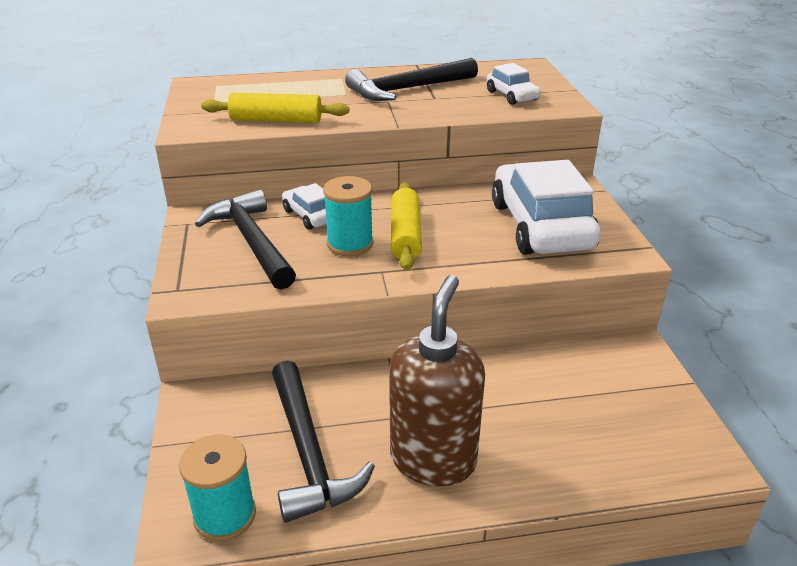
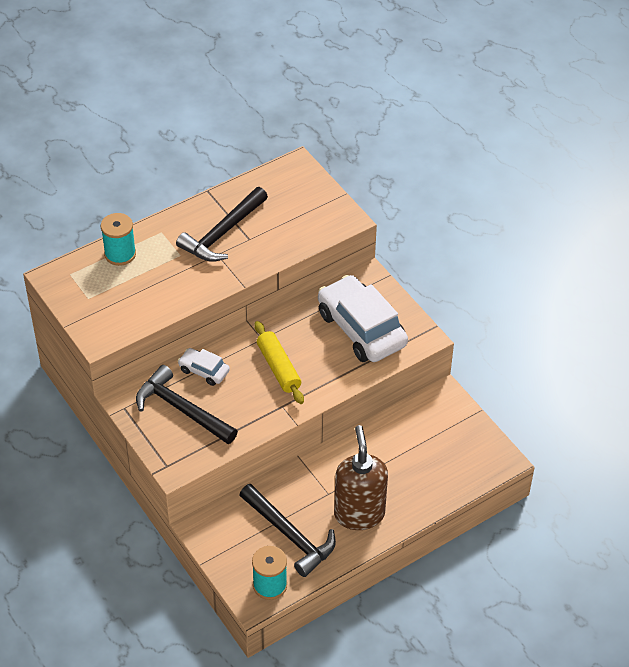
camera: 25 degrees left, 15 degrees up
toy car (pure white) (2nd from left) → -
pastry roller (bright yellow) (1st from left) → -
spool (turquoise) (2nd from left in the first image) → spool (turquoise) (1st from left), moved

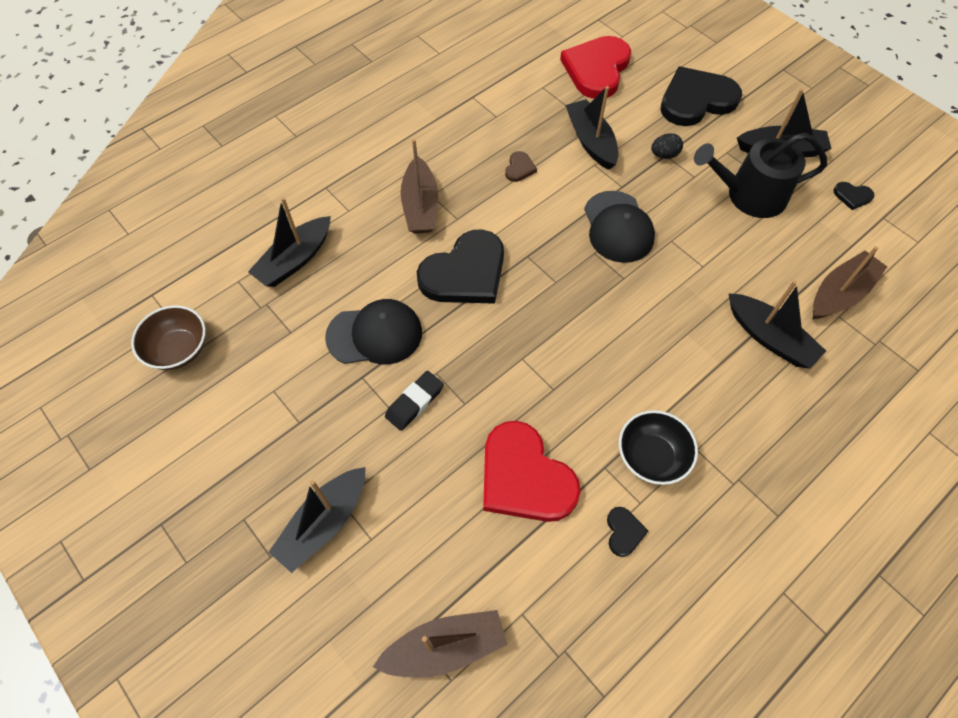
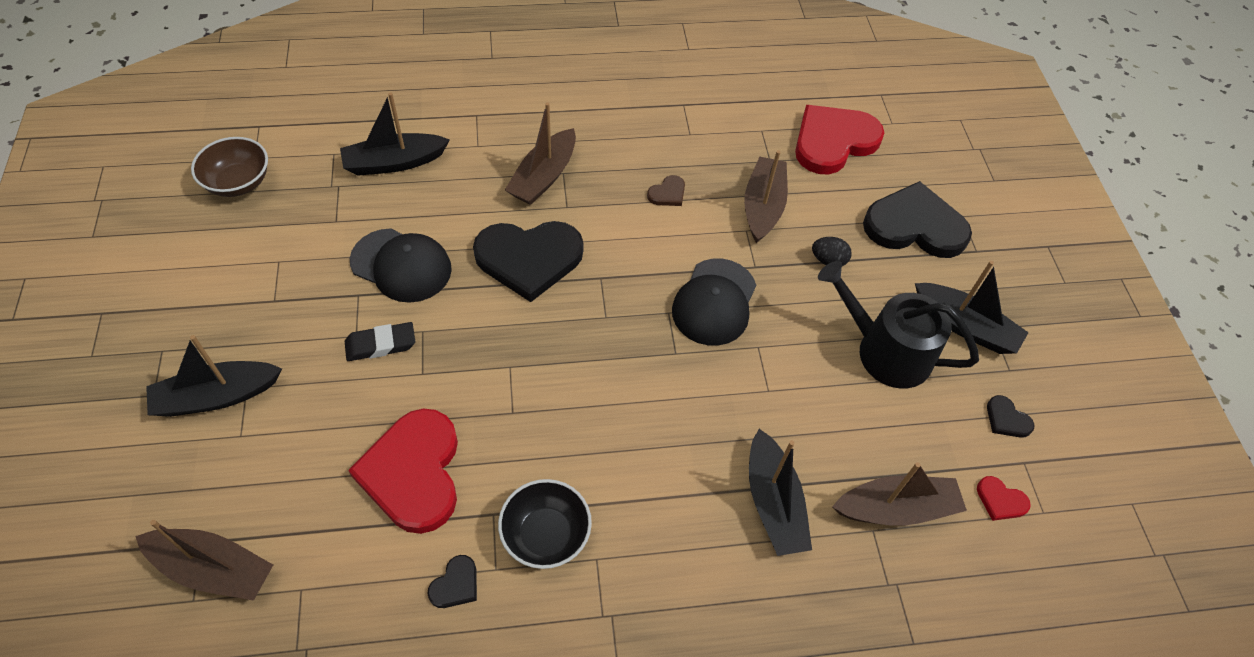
camera: 30 degrees right, 5 degrees down
sailboat (jet-black) (3rd from left) → sailboat (brown) (3rd from left)
- → love heart (red) (3rd from left)

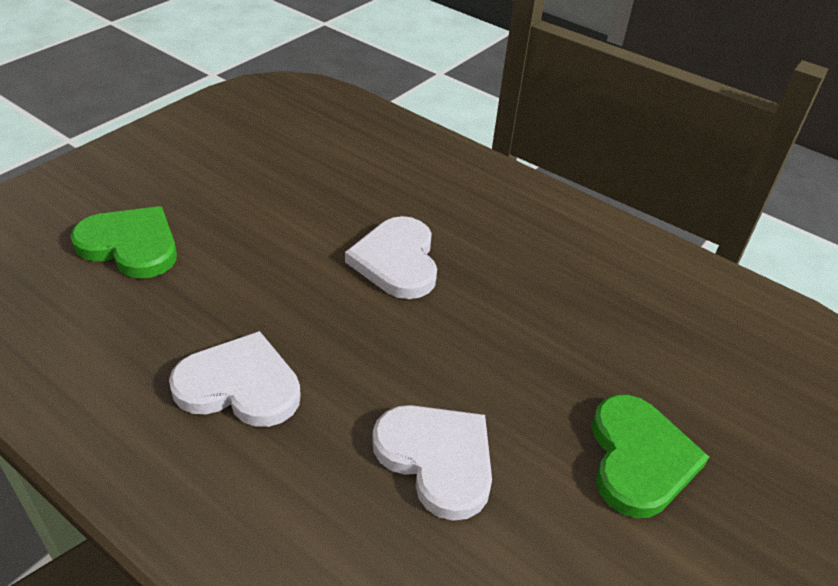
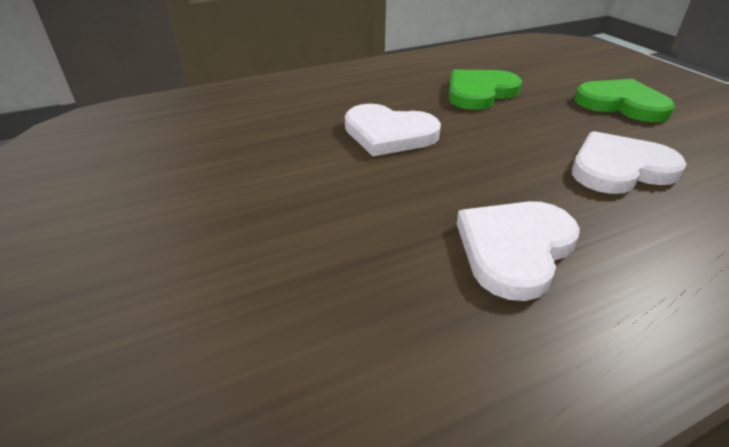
camera: 60 degrees left, 5 degrees down
love heart (green) (1st from left), moved

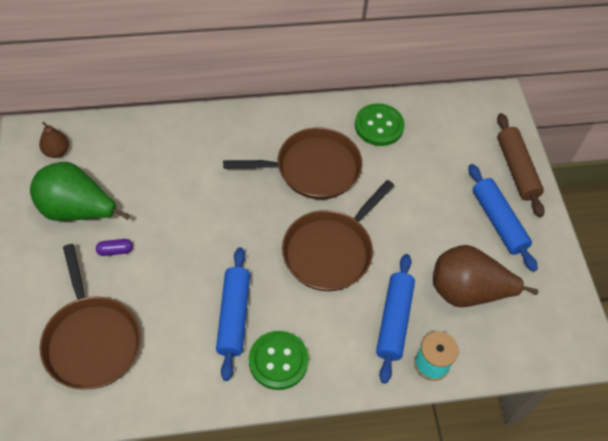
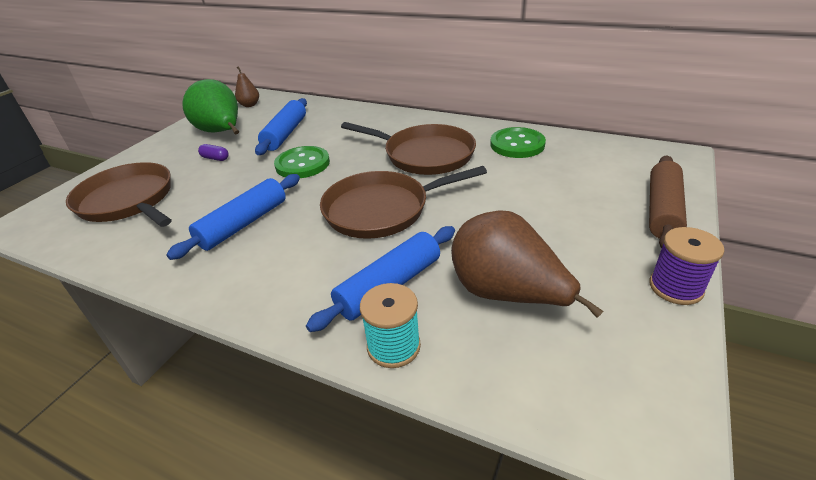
camera: 40 degrees right, 20 degrees down
pastry roller (blue) (3rd from left in the first image) → pastry roller (blue) (2nd from left), moved
frying pan (brown) (1st from left), 120 degrees clockwise
shirt button (green) (1st from left), moved
- → spool (purple)

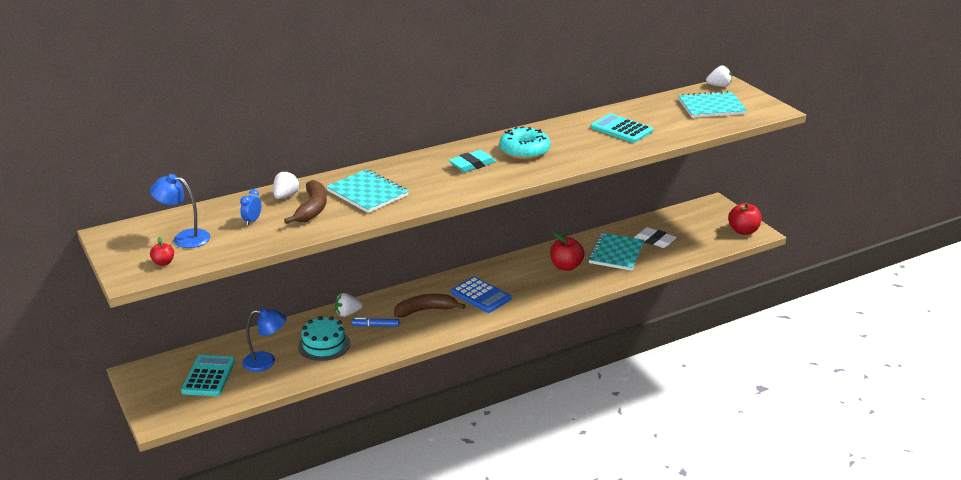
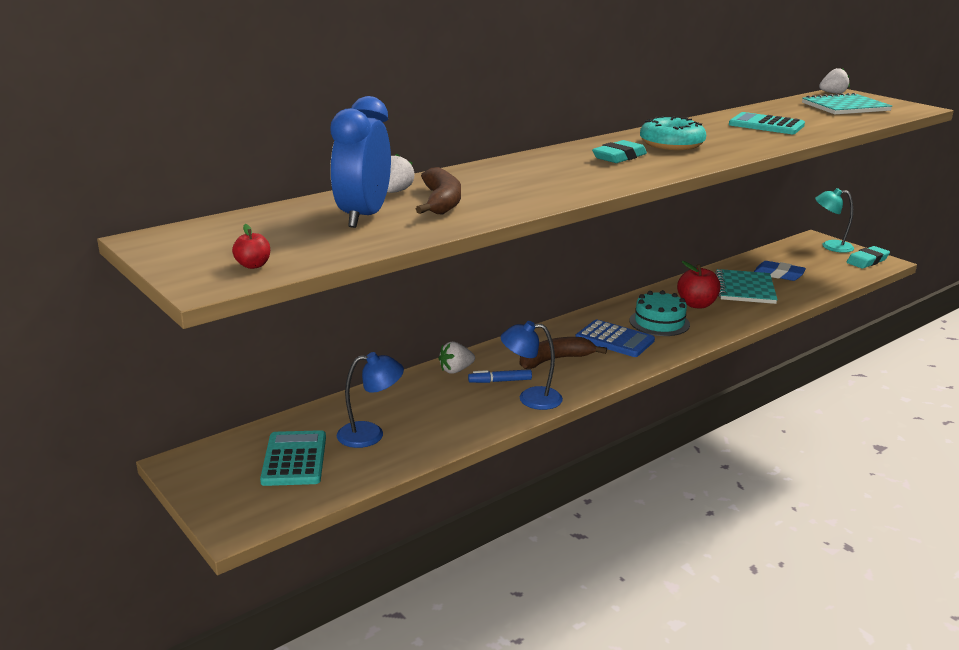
camera: 10 degrees left, 5 degrees down
notepad (turquoise) (1st from left) → -
lamp (blue) (1st from left in the first image) → lamp (blue) (2nd from left), moved
bedside clock (blue), x2.45
apple fruit (red) (3rd from left) → gum eraser (turquoise) (2nd from left)
gum eraser (pure white) → gum eraser (blue)
cake (turquoise), moved
- → lamp (turquoise)

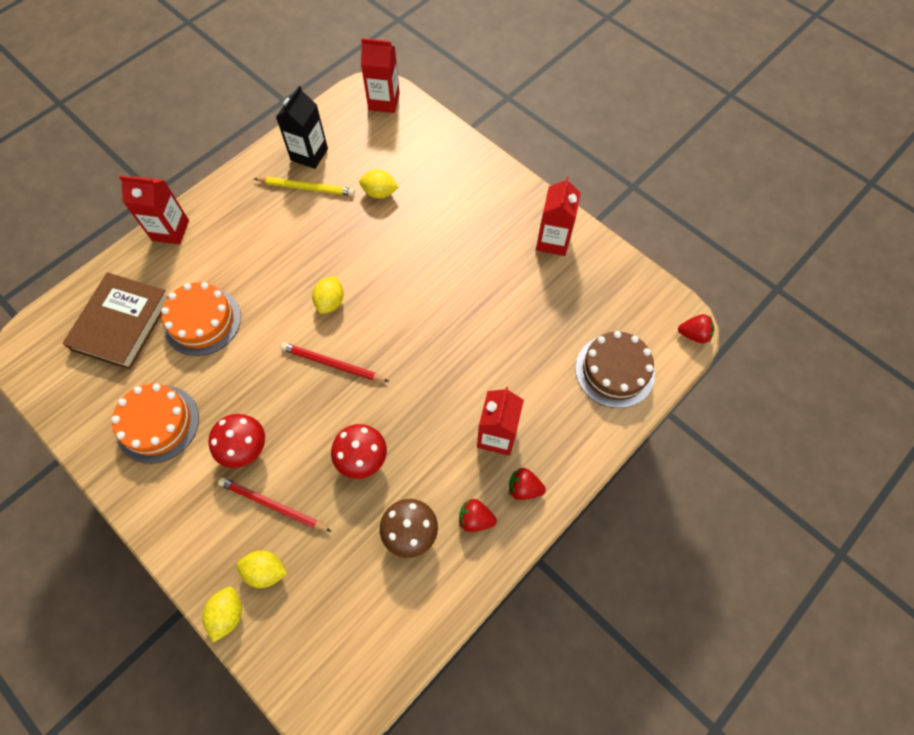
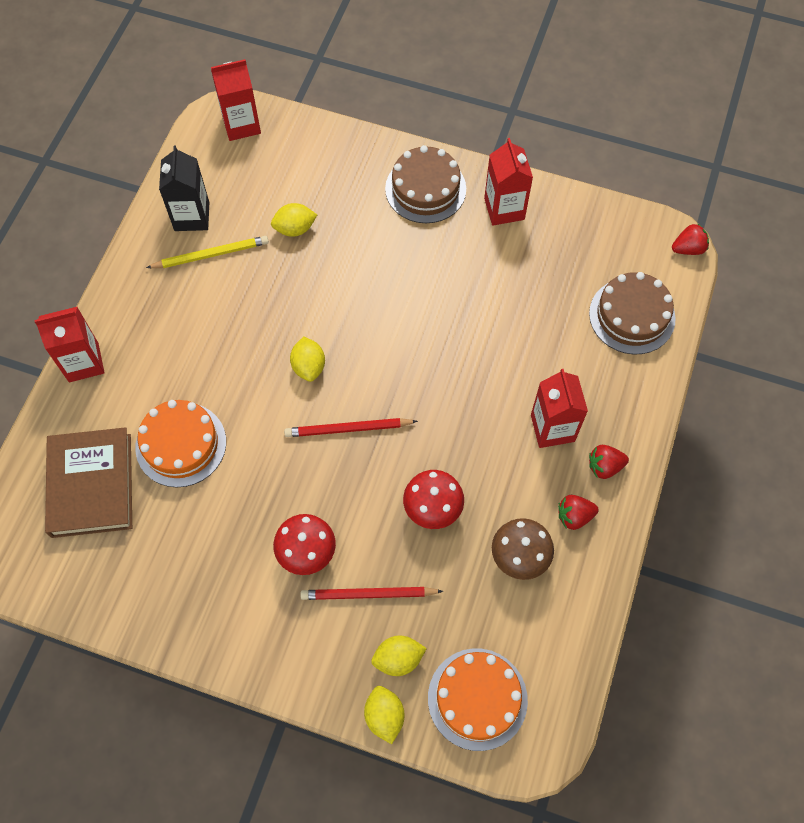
camera: 25 degrees left, 0 degrees up
cake (bright orange) (1st from left in the first image) → cake (bright orange) (2nd from left), moved
- → cake (brown) (1st from left)

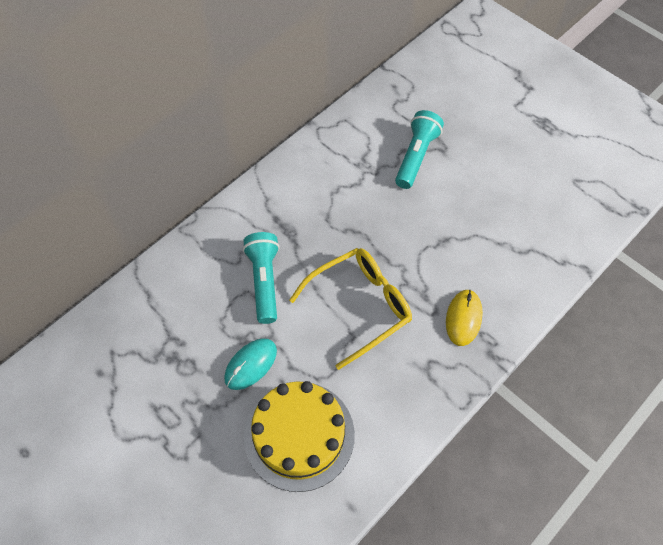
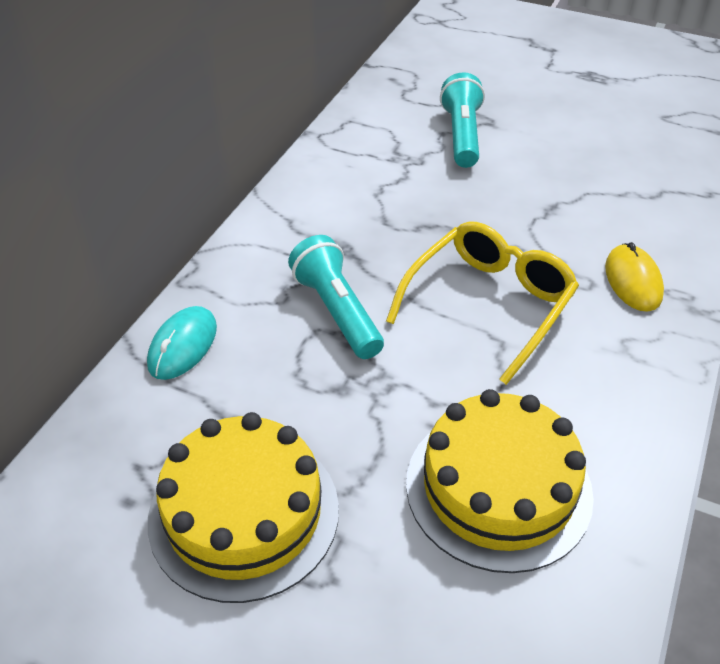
camera: 20 degrees left, 15 degrees down
computer mouse (turquoise), moved
- → cake (bright yellow) (1st from left)

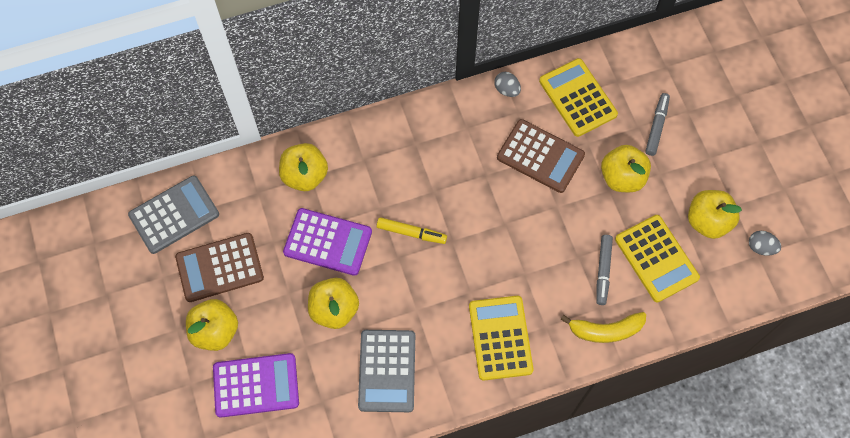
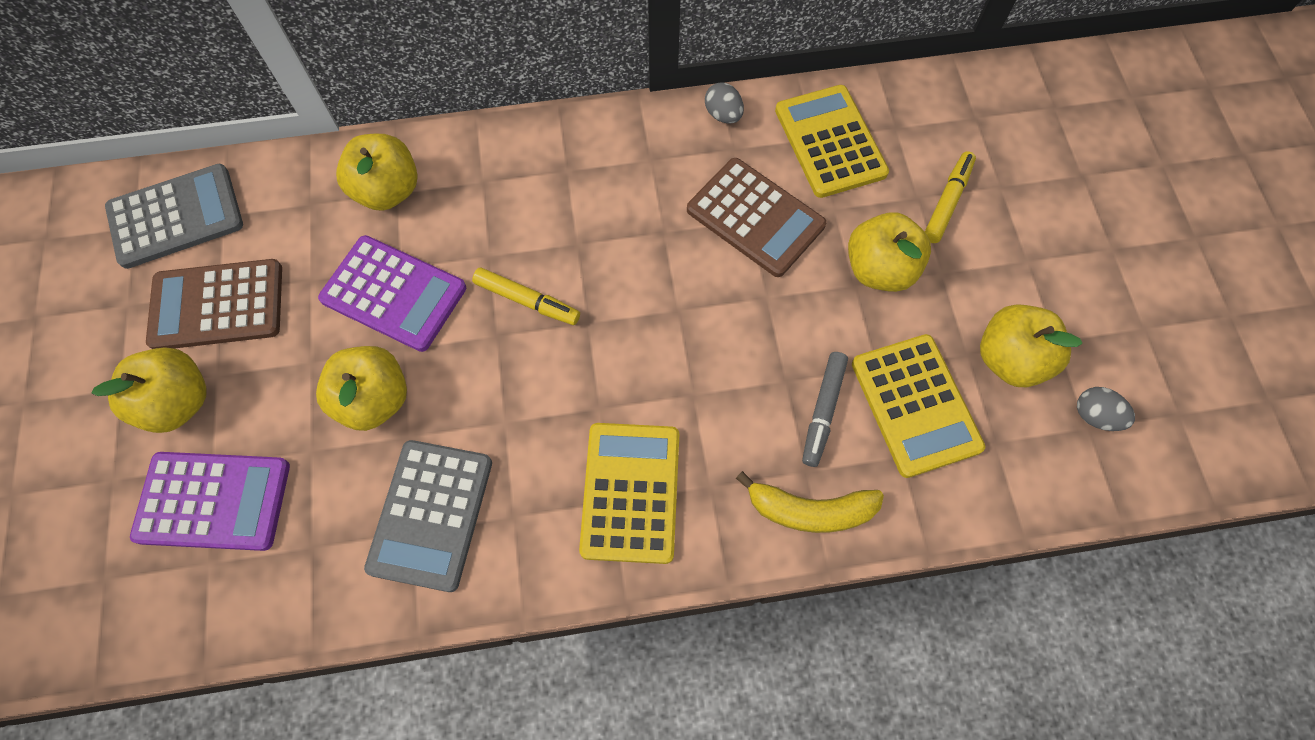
camera: 10 degrees right, 0 degrees up
felt pen (grey) (2nd from left) → felt pen (bright yellow) (2nd from left)

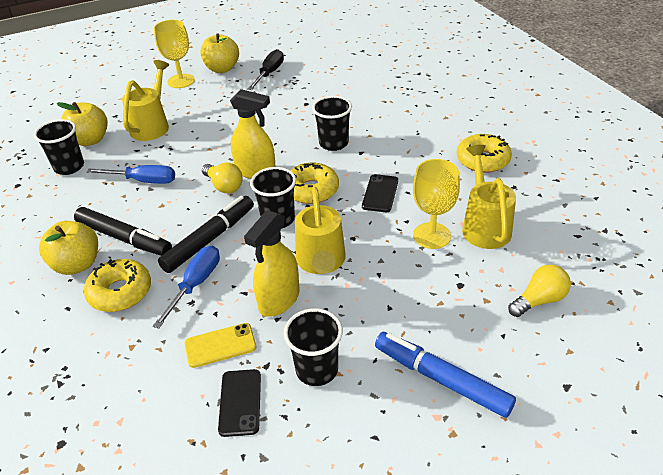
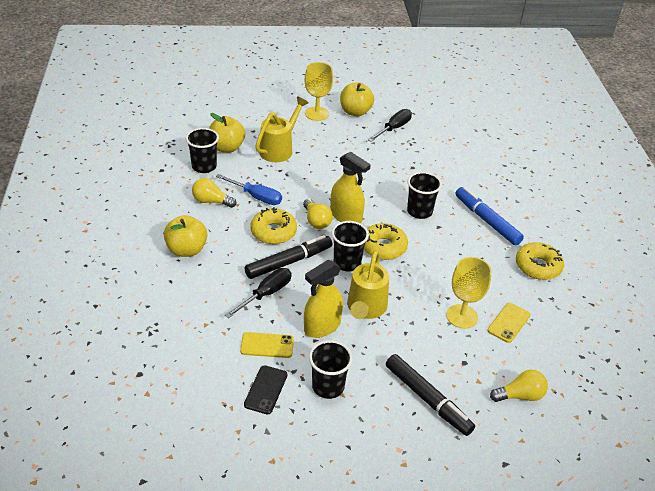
camera: 15 degrees right, 0 degrees up
watering can (bright yellow) (3rd from left) → mobile phone (bright yellow) (2nd from left)
mobile phone (jet-black) (2nd from left) → -
felt pen (jet-black) (1st from left in the first image) → felt pen (jet-black) (2nd from left), moved
hand screwdriver (blue) (2nd from left) → hand screwdriver (jet-black) (1st from left)
glazed donut (bright yellow) (1st from left), moved
felt pen (blue), moved
- → lightbulb (bright yellow) (1st from left)

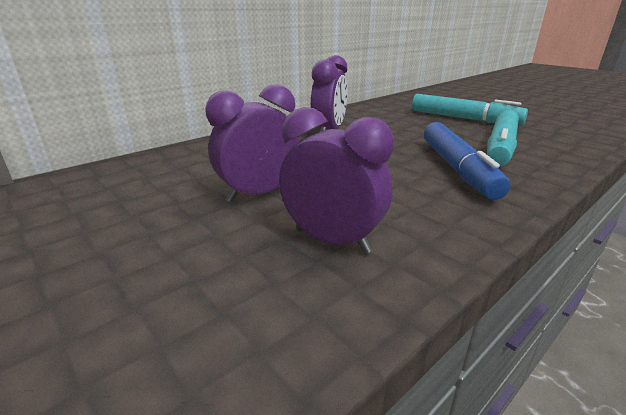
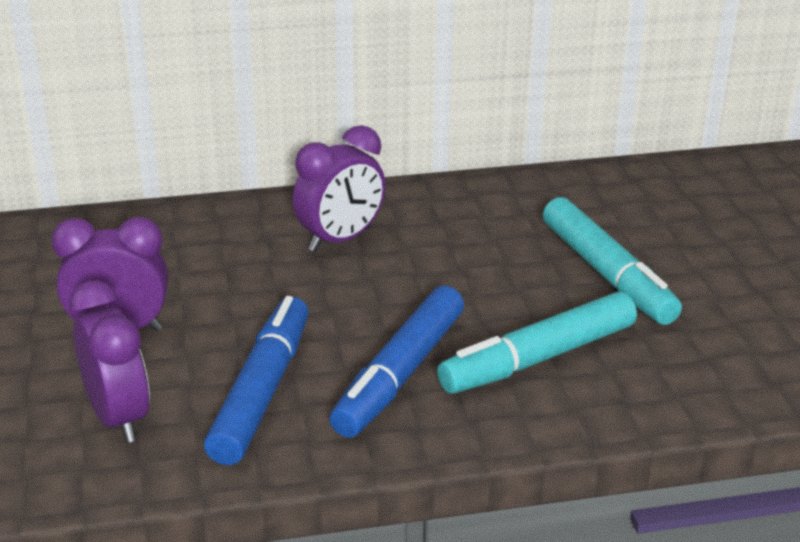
camera: 30 degrees right, 5 degrees up
- → felt pen (blue) (1st from left)

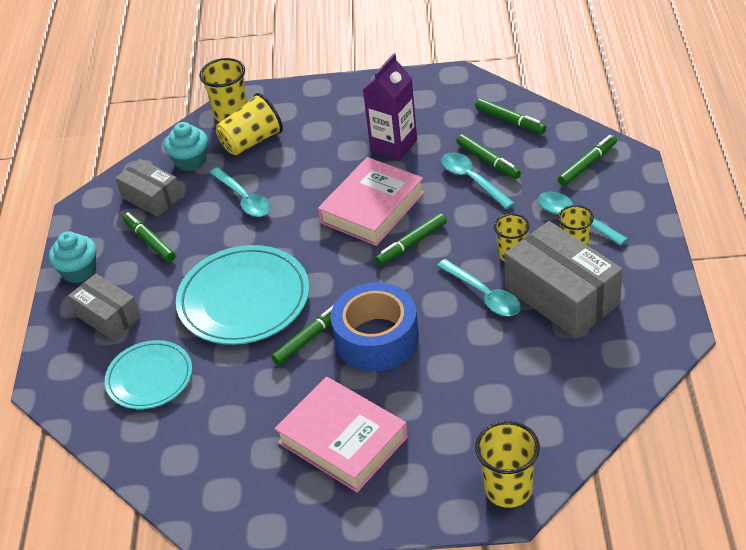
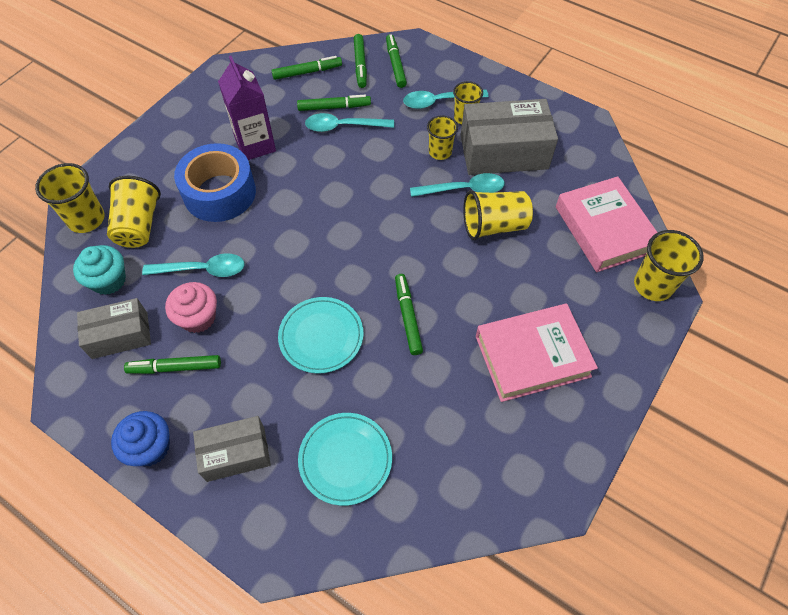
camera: 60 degrees left, 15 degrees up
hardback (rosy) (2nd from left), moved
felt pen (green) (3rd from left in the first image) → felt pen (green) (4th from left), moved
fairy cake (turquoise) (1st from left) → fairy cake (blue)
flat dish (turquoise) (2nd from left in the first image) → flat dish (turquoise) (1st from left), x0.63
roll of tape (blue), moved
- → cup (bright yellow) (5th from left)
- → fairy cake (rosy)

